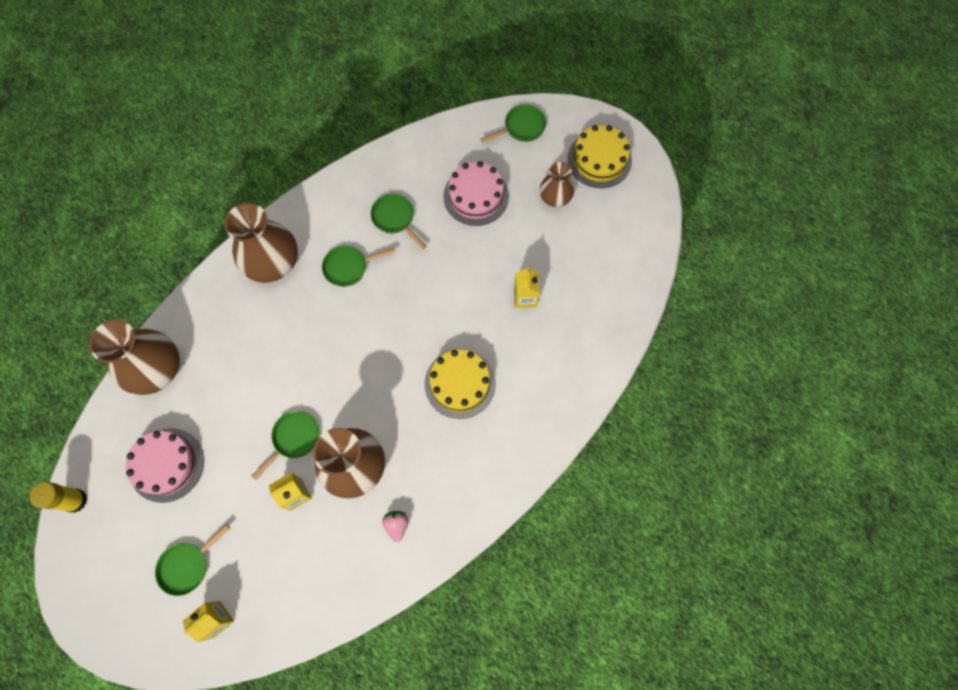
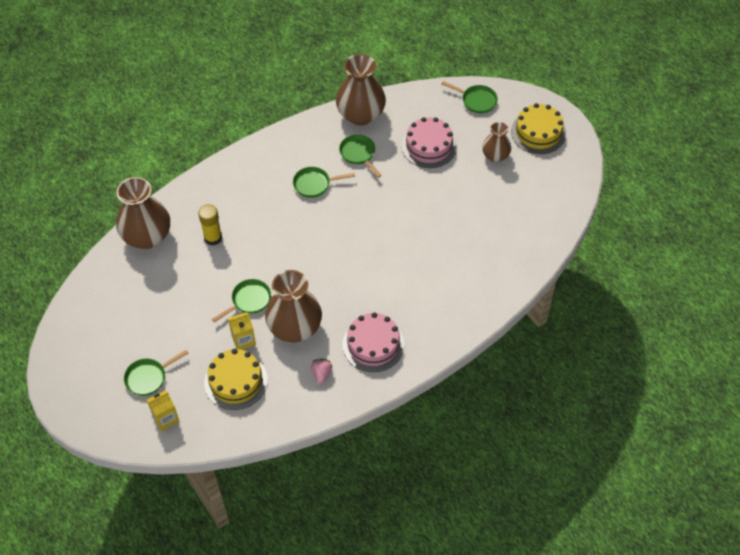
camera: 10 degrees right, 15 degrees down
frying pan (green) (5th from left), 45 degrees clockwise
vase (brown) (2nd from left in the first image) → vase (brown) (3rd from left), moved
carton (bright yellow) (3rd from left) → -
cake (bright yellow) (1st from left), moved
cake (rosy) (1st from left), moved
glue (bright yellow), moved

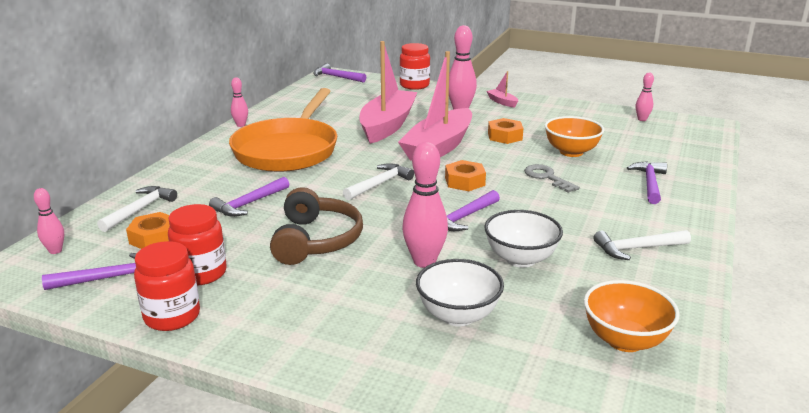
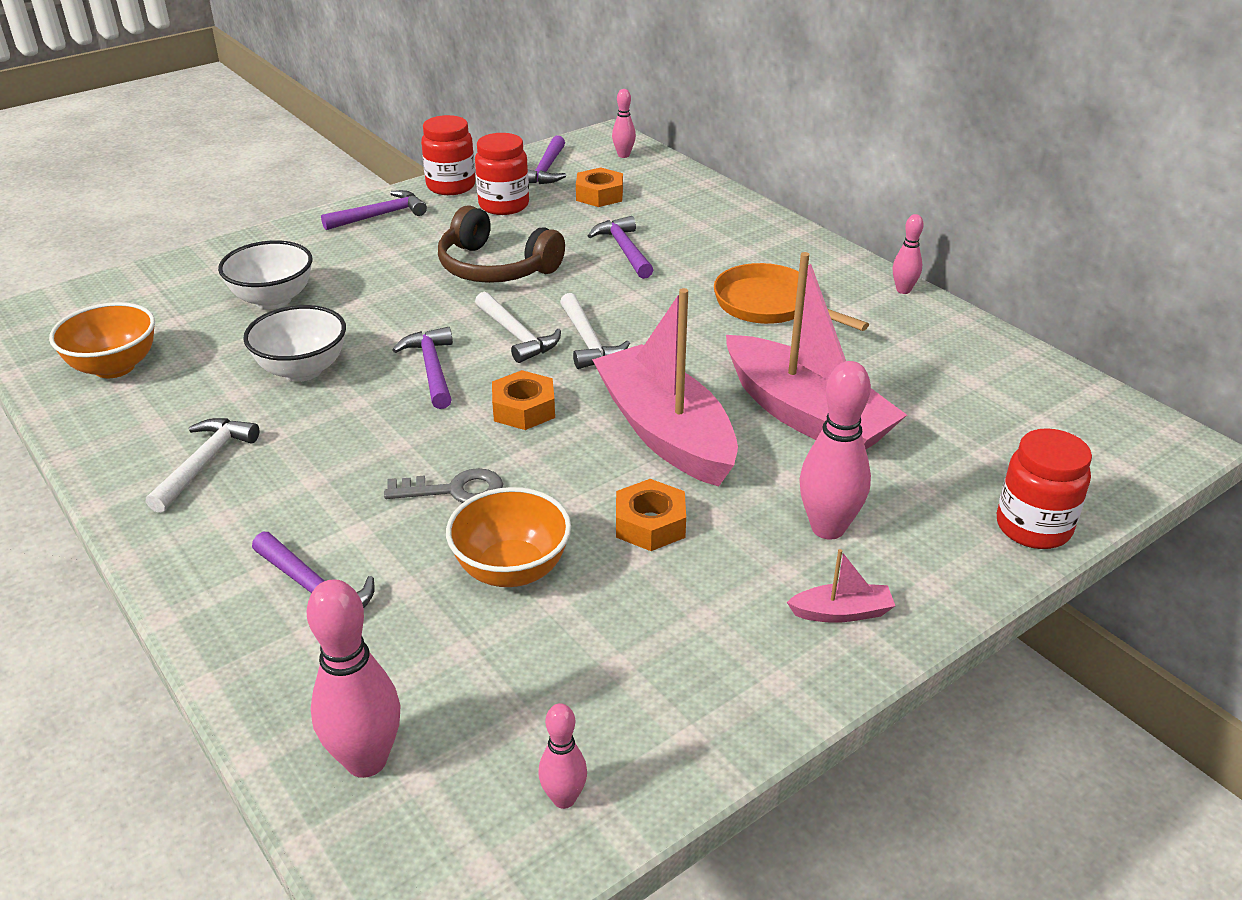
camera: 120 degrees right, 10 degrees up
claw hammer (purple) (3rd from left in the first image) → claw hammer (purple) (2nd from left), moved
frying pan (bright orange), x0.61
bowling pin (rosy) (3rd from left in the first image) → bowling pin (rosy) (1st from left), moved
claw hammer (pure white) (1st from left in the first image) → claw hammer (pure white) (2nd from left), moved

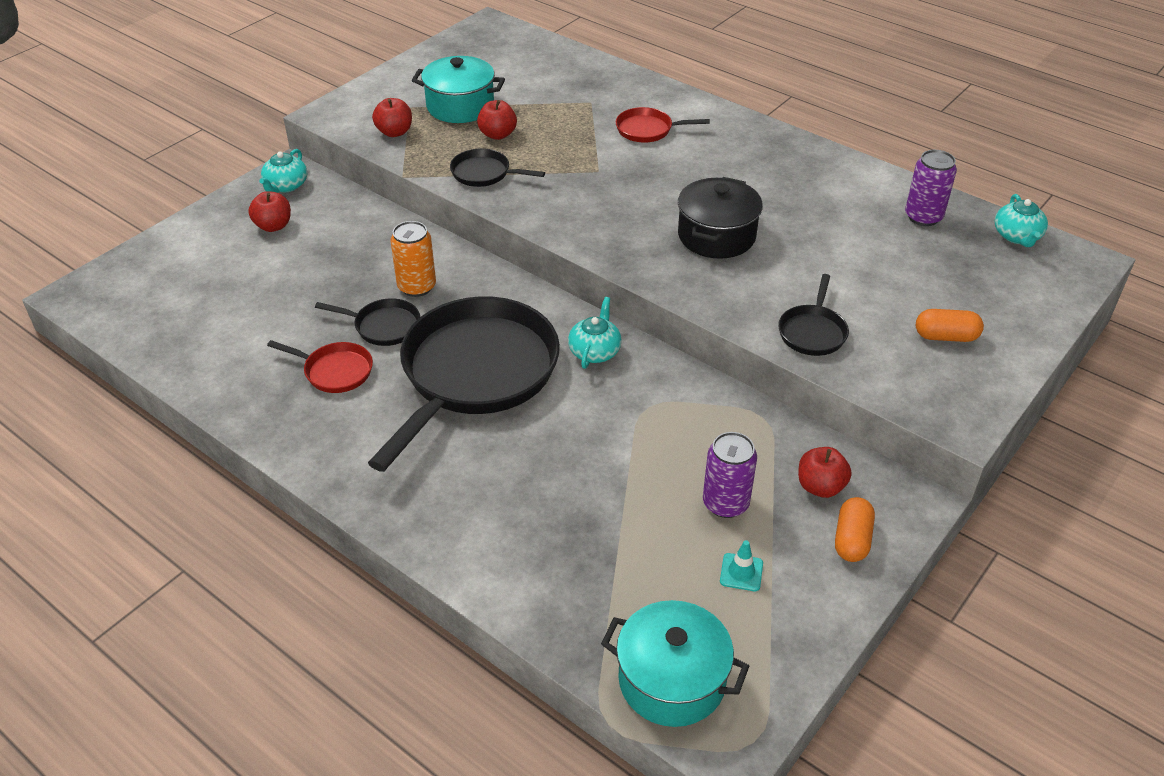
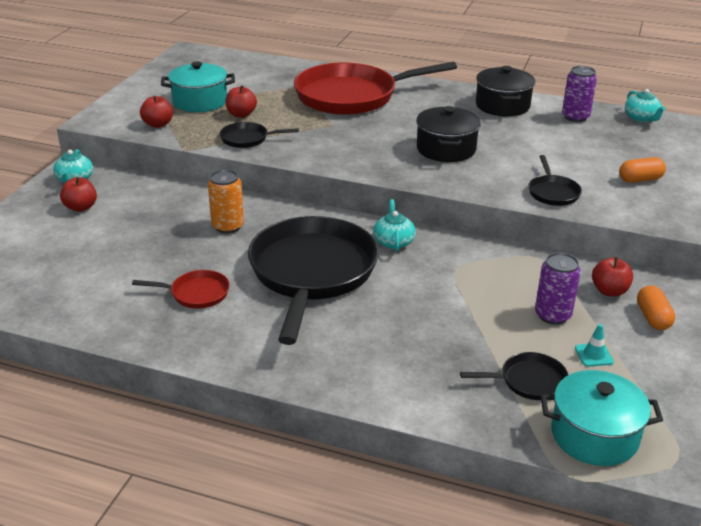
camera: 20 degrees left, 10 degrees down
frying pan (red) (2nd from left), x2.33
frying pan (jet-black) (1st from left in the first image) → frying pan (jet-black) (3rd from left), moved
- → cooking pot (jet-black) (2nd from left)

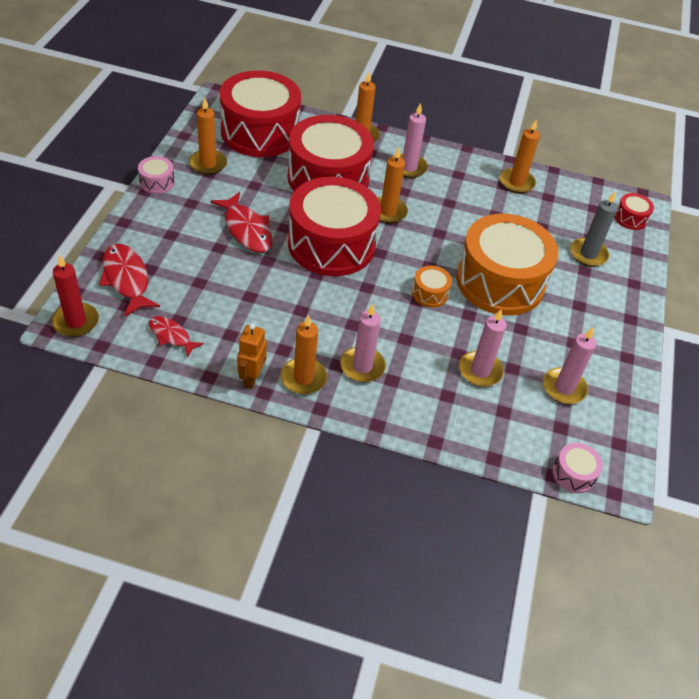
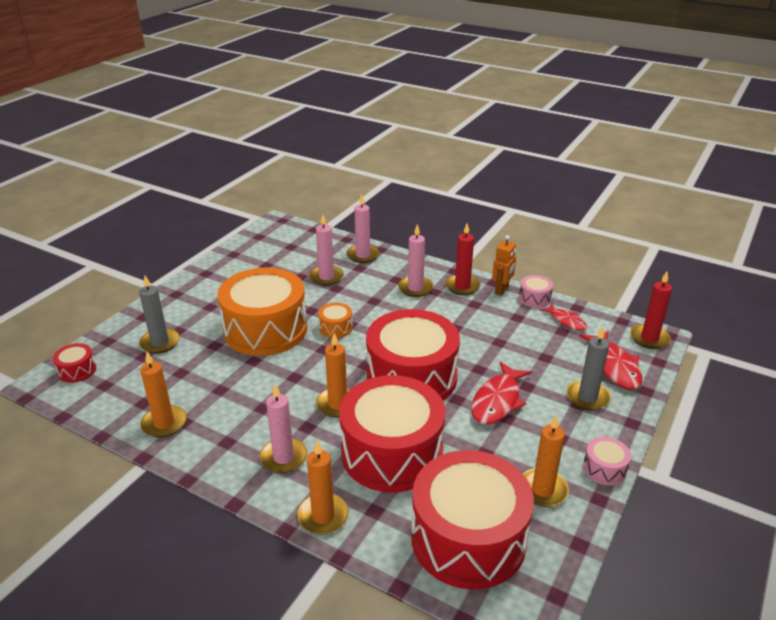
camera: 160 degrees left, 15 degrees down
toy fish (red) (3rd from left in the first image) → toy fish (red) (1st from left), 135 degrees counterclockwise
pillar candle (bright orange) (2nd from left) → pillar candle (red) (1st from left)
pillar candle (rosy) (4th from left in the first image) → pillar candle (rosy) (3rd from left), moved
toy drum (rosy) (2nd from left in the first image) → toy drum (rosy) (1st from left), moved
- → pillar candle (grey) (2nd from left)

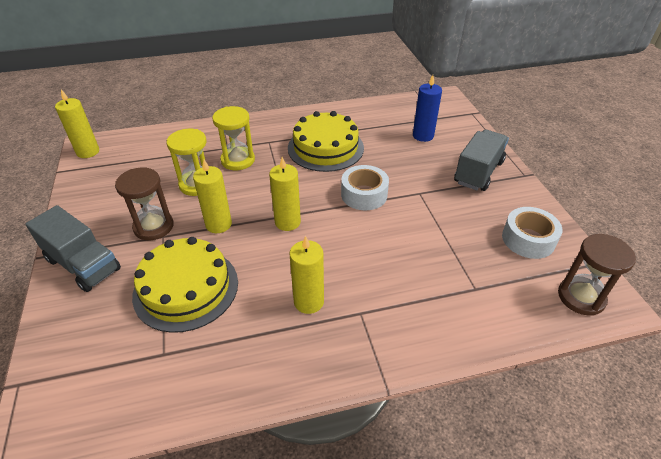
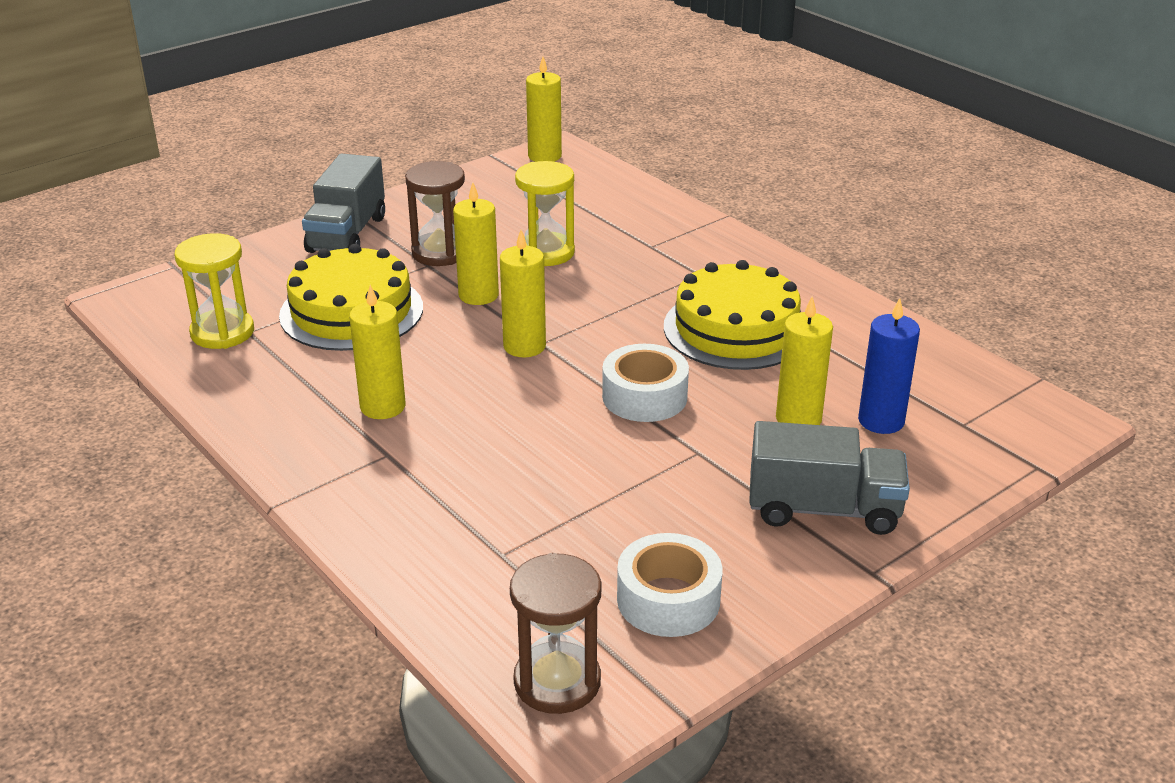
camera: 65 degrees right, 10 degrees down
sand timer (bright yellow) (2nd from left in the first image) → sand timer (bright yellow) (1st from left), moved
- → pillar candle (bright yellow) (5th from left)

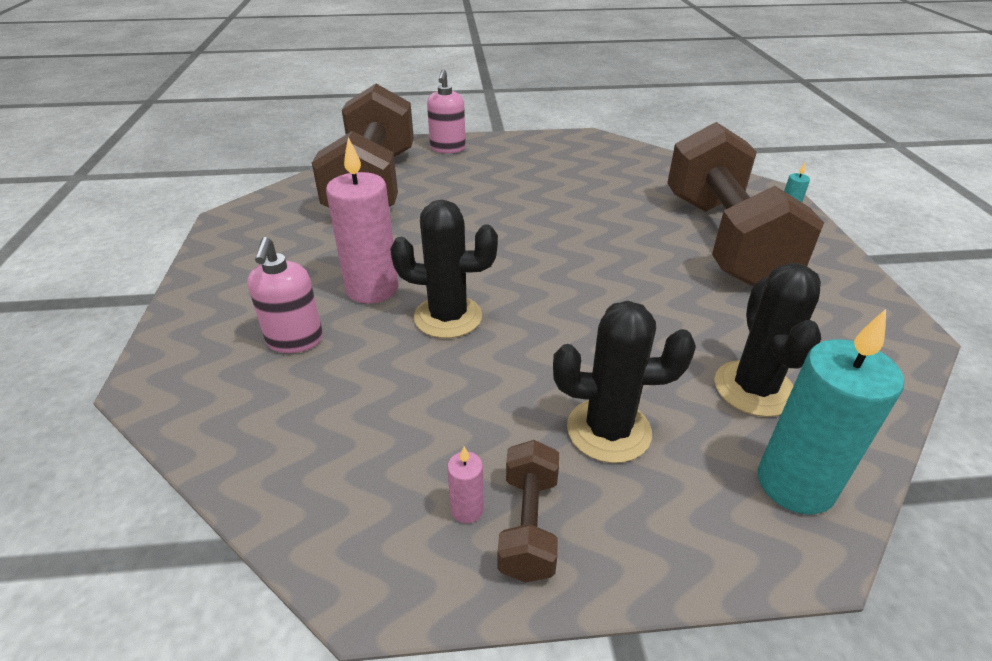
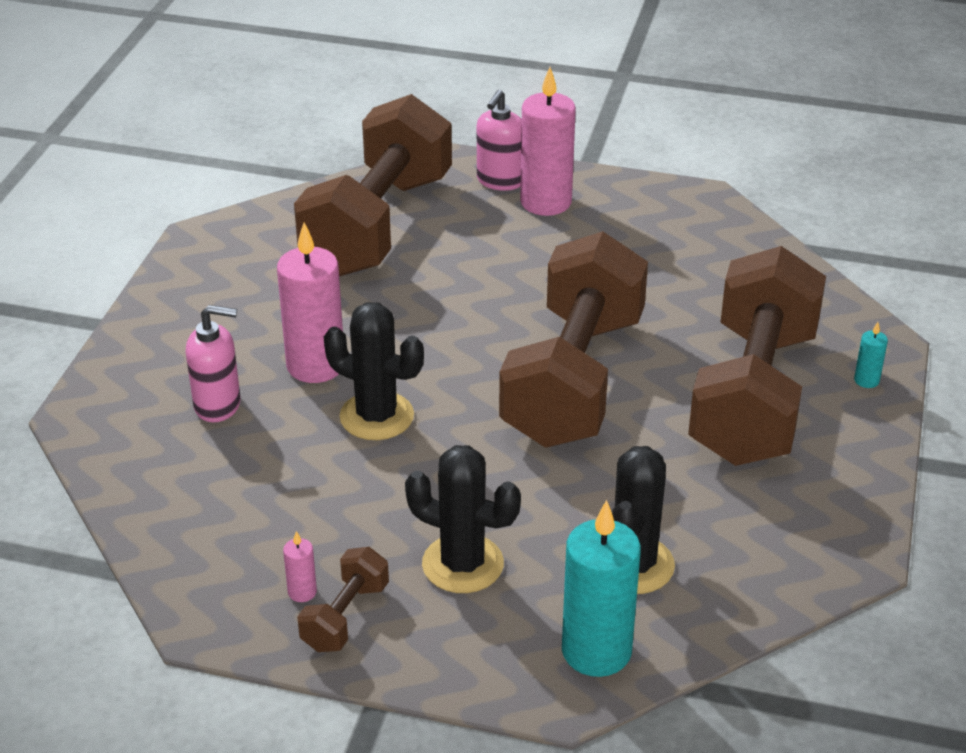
camera: 20 degrees right, 0 degrees up
pump bottle (rosy) (1st from left), 105 degrees counterclockwise
- → pillar candle (rosy) (3rd from left)
- → dumbbell (brown) (3rd from left)

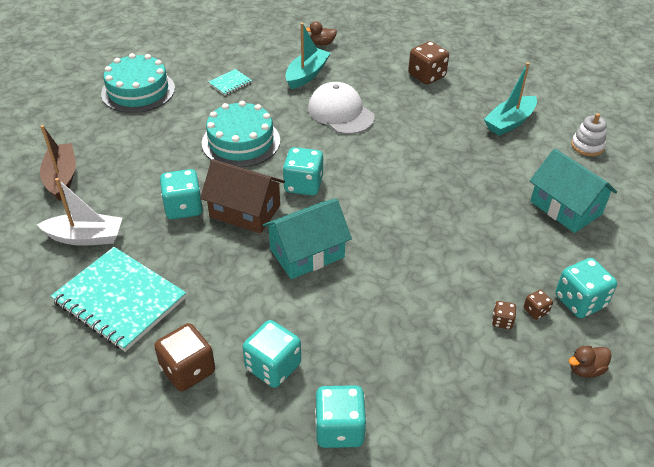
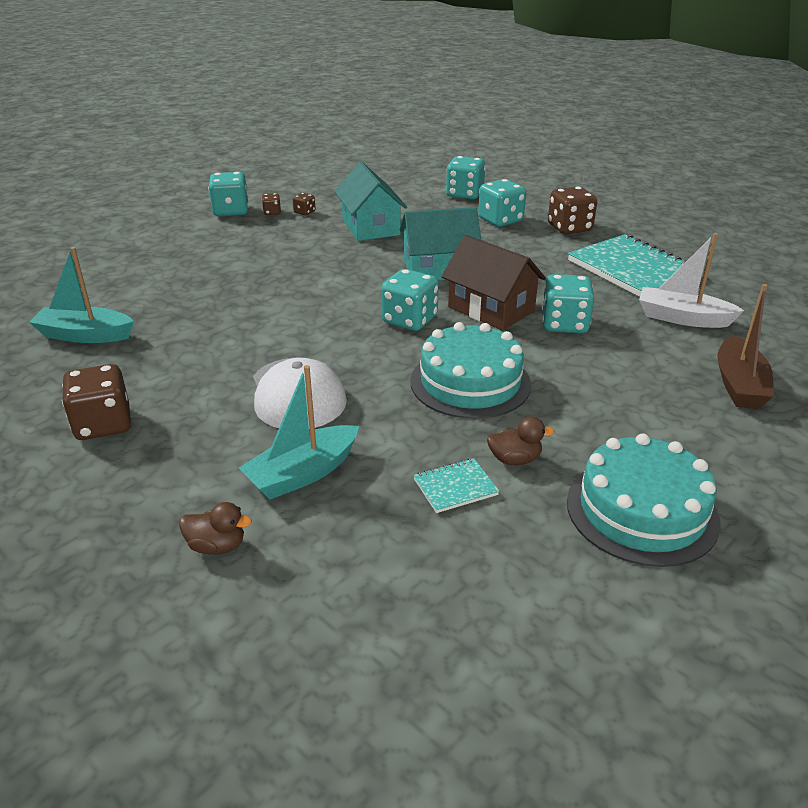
camera: 160 degrees left, 10 degrees down
sailboat (turquoise) (2nd from left in the first image) → sailboat (turquoise) (1st from left), 150 degrees counterclockwise
ring stacker (pure white) → -
cottage (turquoise) (2nd from left in the first image) → cottage (turquoise) (1st from left), moved
duck (brown) (2nd from left), moved

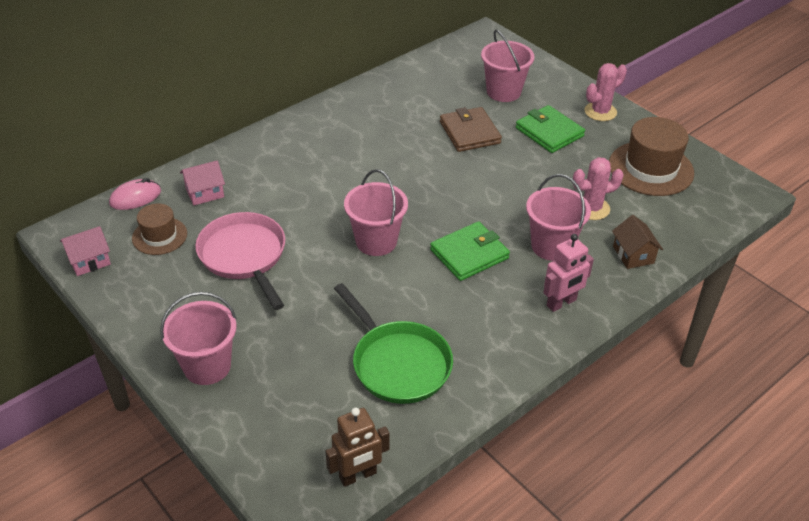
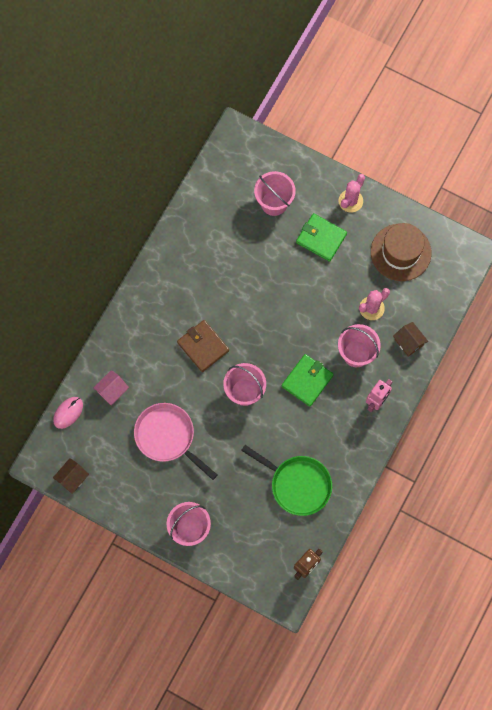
camera: 20 degrees left, 30 degrees up
wallet (brown), moved
top hat (brown) (1st from left) → -
cottage (rosy) (1st from left) → cottage (brown) (1st from left)

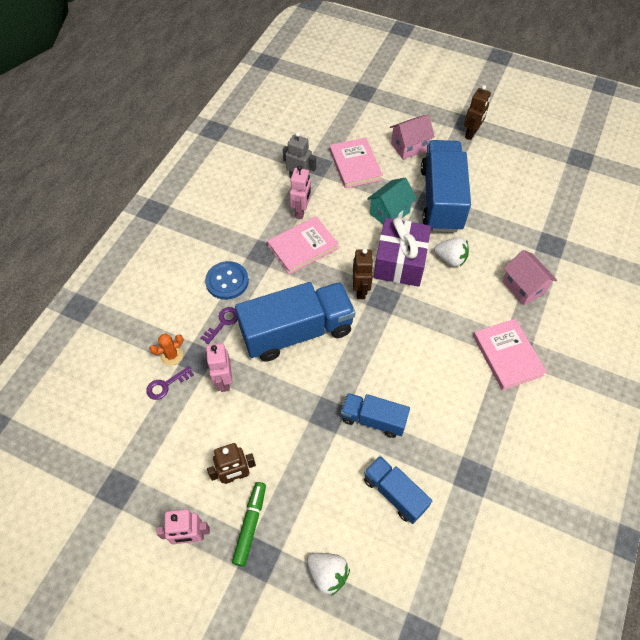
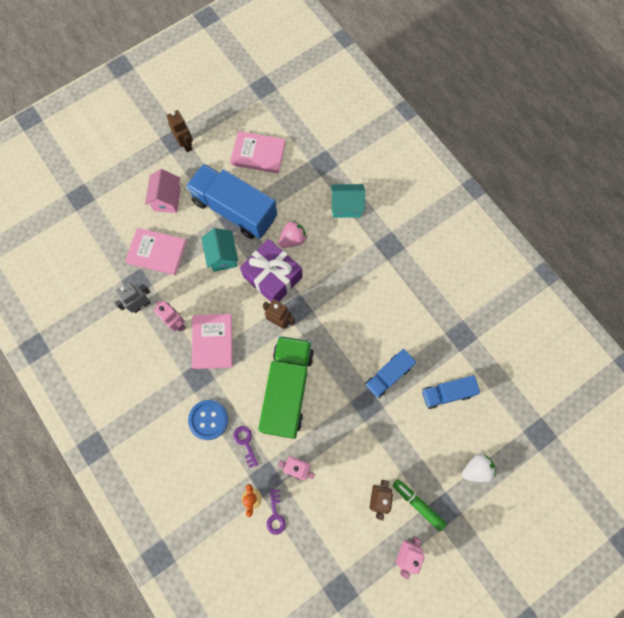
camera: 60 degrees left, 15 degrees up
strawberry (pure white) (2nd from left) → strawberry (rosy)
cottage (rosy) (2nd from left) → cottage (turquoise) (2nd from left)
lorry (blue) (1st from left) → lorry (green)
hardback (rosy) (3rd from left), moved

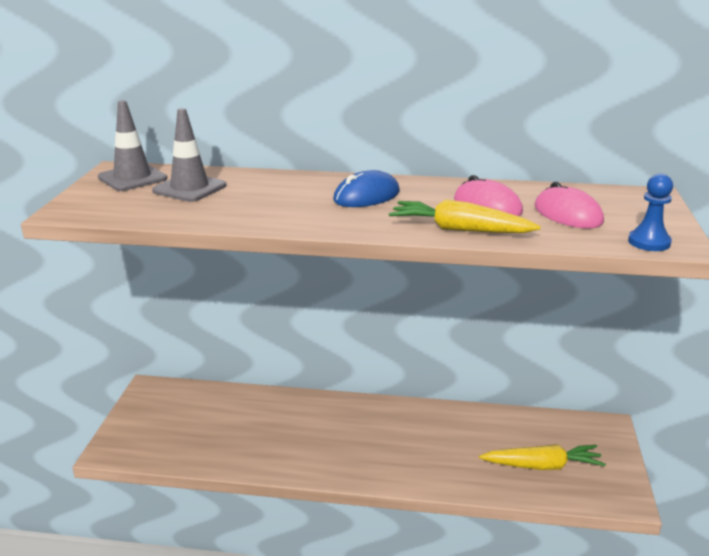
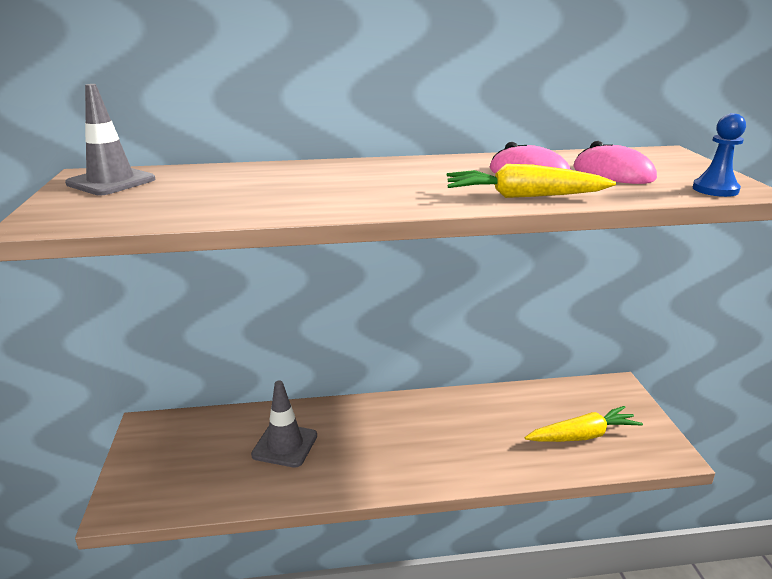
camera: 15 degrees left, 0 degrees up
road cone (grey) (2nd from left), moved
computer mouse (blue) → -

